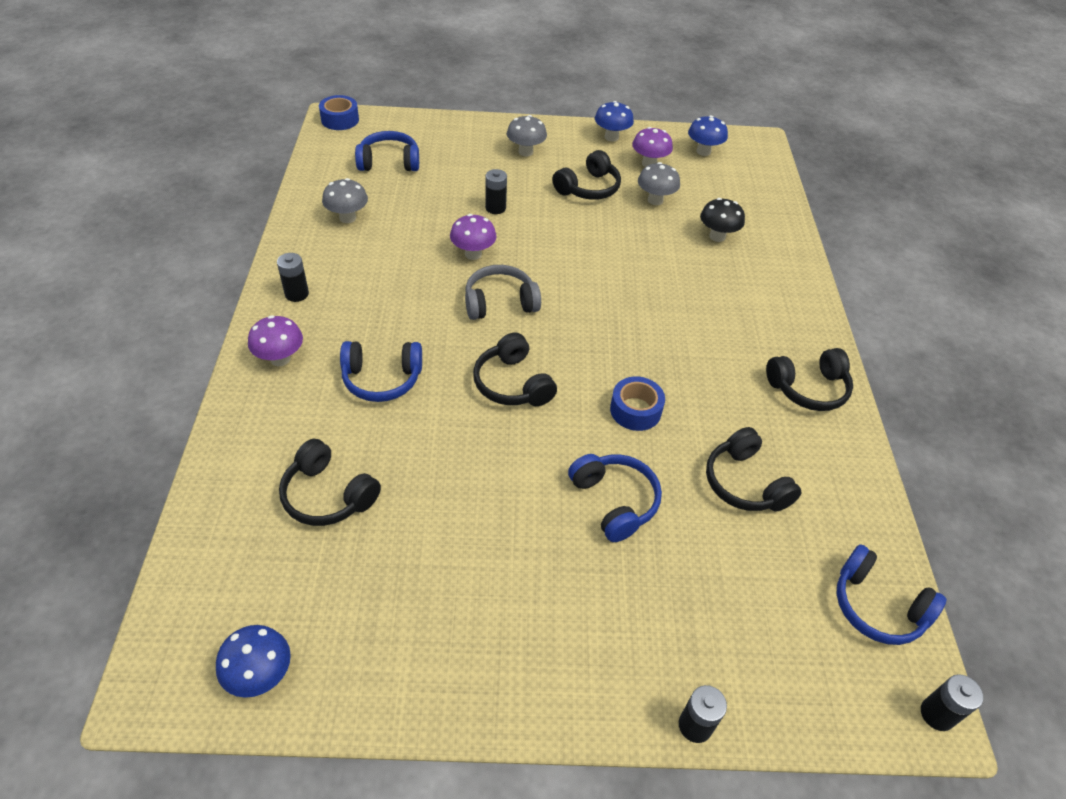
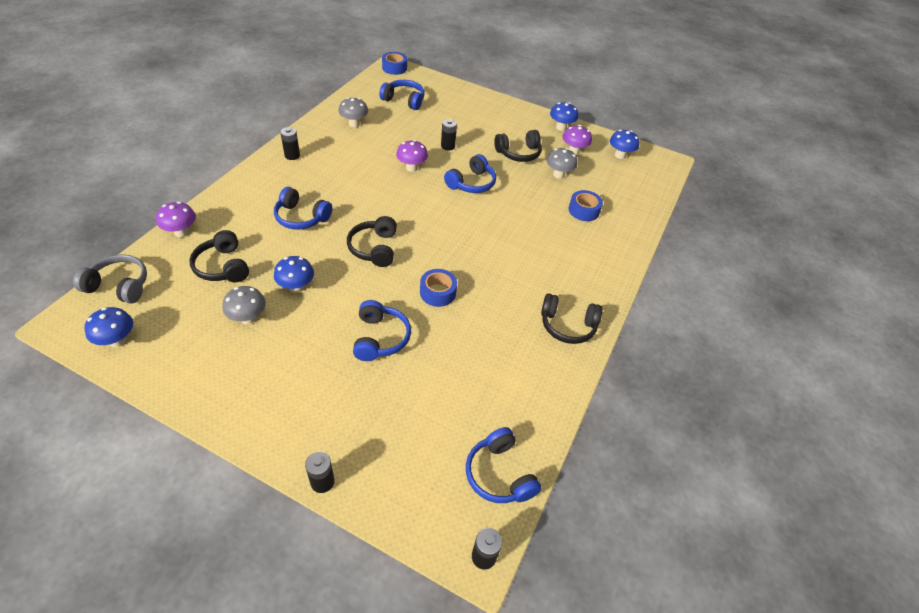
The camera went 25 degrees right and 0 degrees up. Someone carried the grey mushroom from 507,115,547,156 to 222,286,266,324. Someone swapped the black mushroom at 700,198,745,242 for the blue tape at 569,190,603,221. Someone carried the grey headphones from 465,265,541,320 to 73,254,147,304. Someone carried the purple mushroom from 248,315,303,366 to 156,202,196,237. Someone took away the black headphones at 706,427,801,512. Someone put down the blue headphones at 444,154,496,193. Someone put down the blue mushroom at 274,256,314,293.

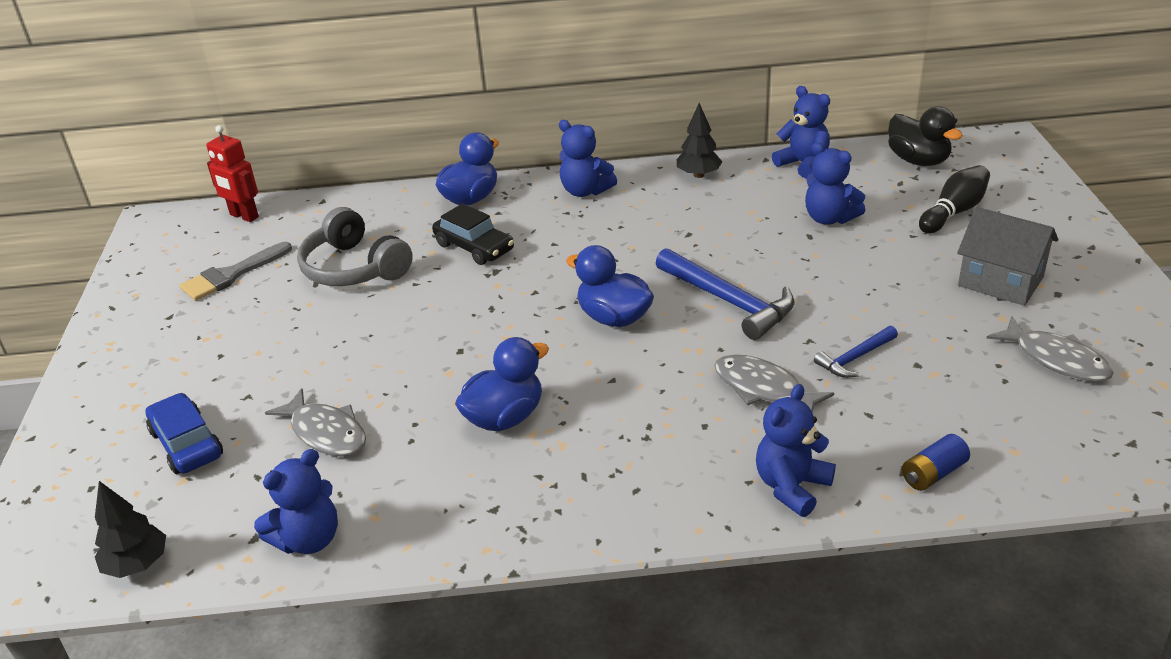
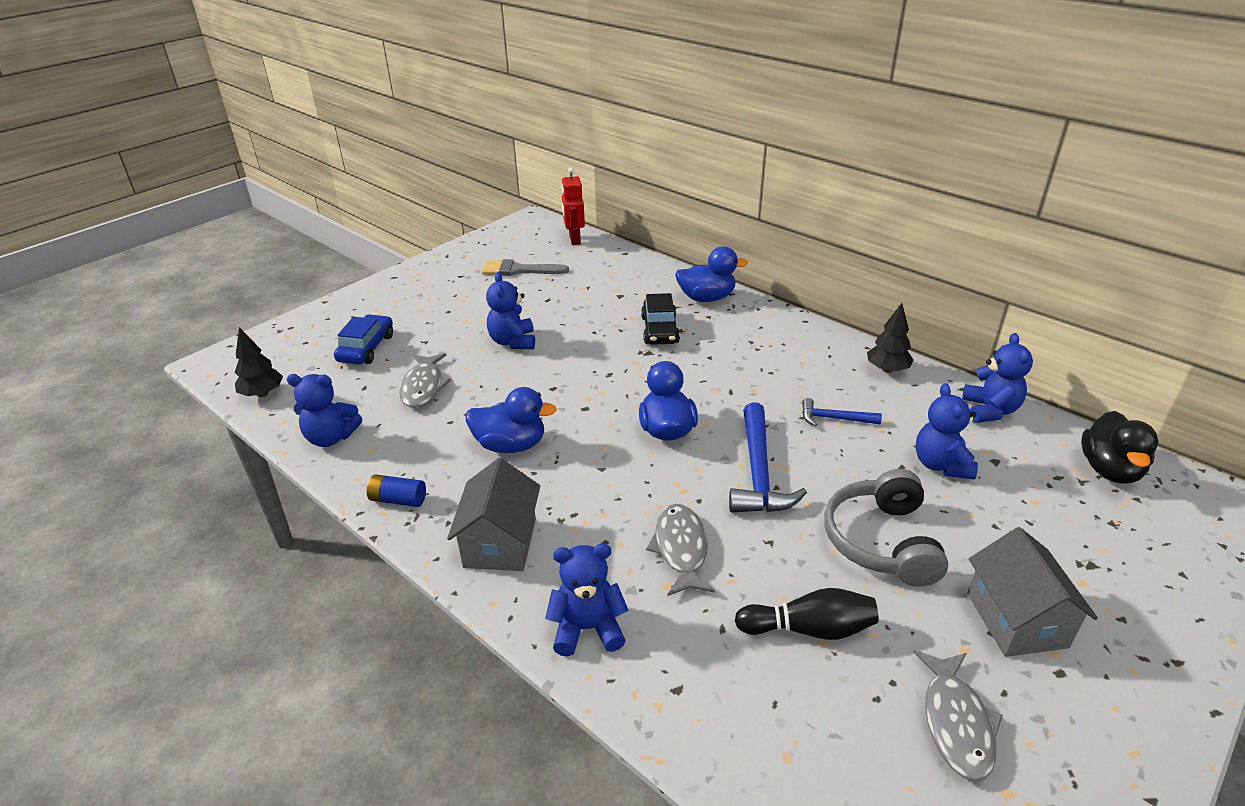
The camera went 45 degrees right and 0 degrees up. Someone carried the blue teddy bear from 559,120,617,197 to 486,272,535,349. Someone carried the black bowling pin from 919,165,990,234 to 735,588,879,640. Someone carried the grey headphones from 297,207,413,286 to 824,469,949,587. Someone carried the blue hammer from 814,326,898,378 to 802,398,882,426. Someone carried the blue battery from 902,434,970,491 to 367,474,426,507. Someone put down the grey house at 447,458,540,571.

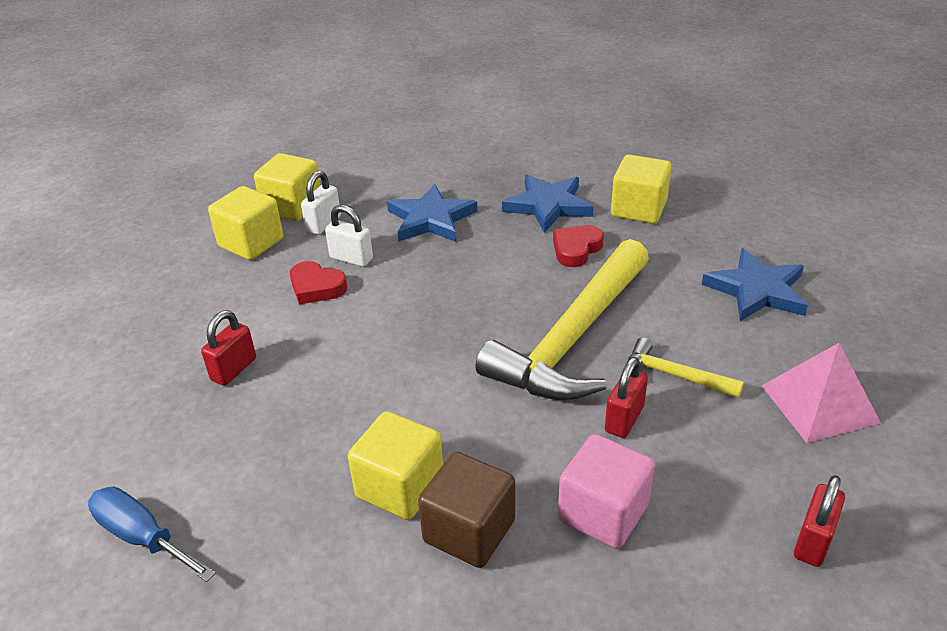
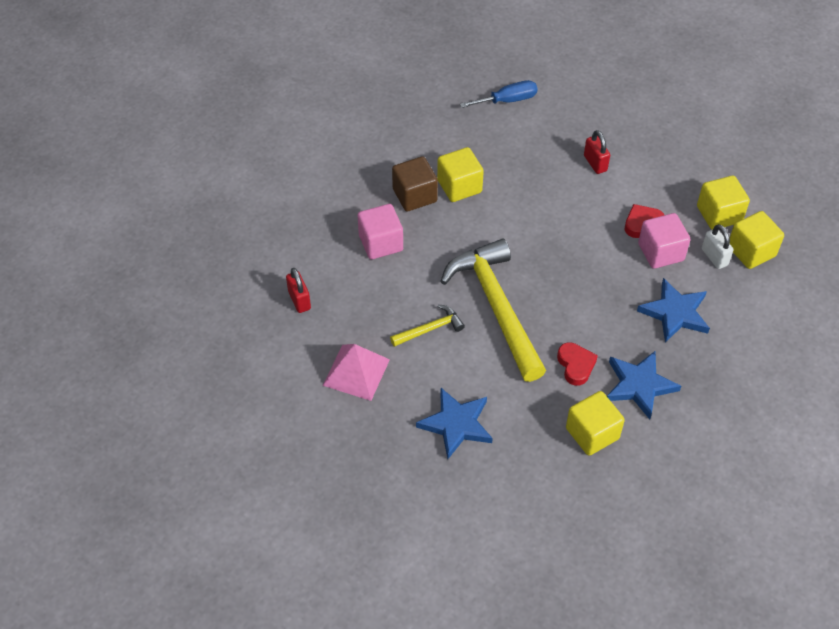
The camera went 125 degrees right and 15 degrees up. Someone swapped the white padlock at 325,205,373,267 for the pink cube at 638,213,691,269. Someone took away the red padlock at 605,357,648,438.

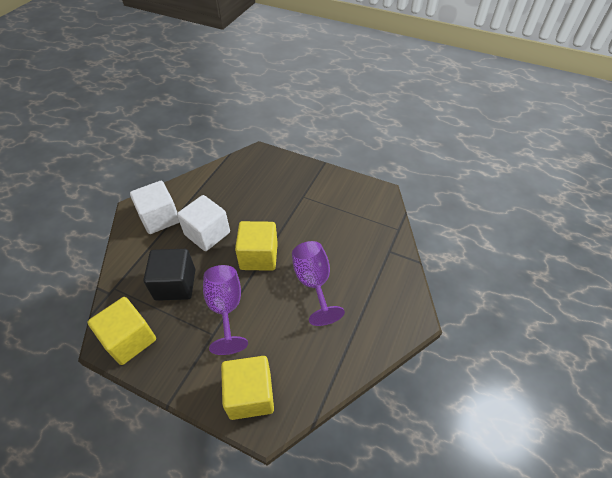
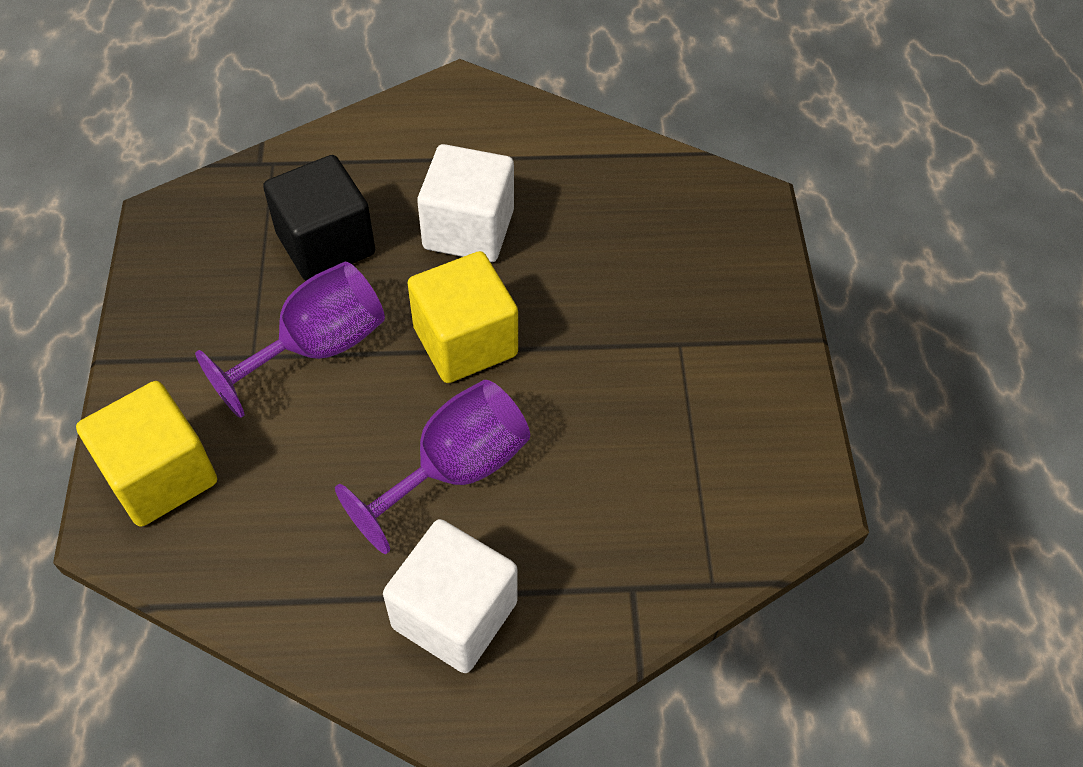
The camera went 60 degrees right and 5 degrees up. Someone carried the white cube from 130,181,179,234 to 383,519,517,673. Someone took away the yellow cube at 88,297,156,365.

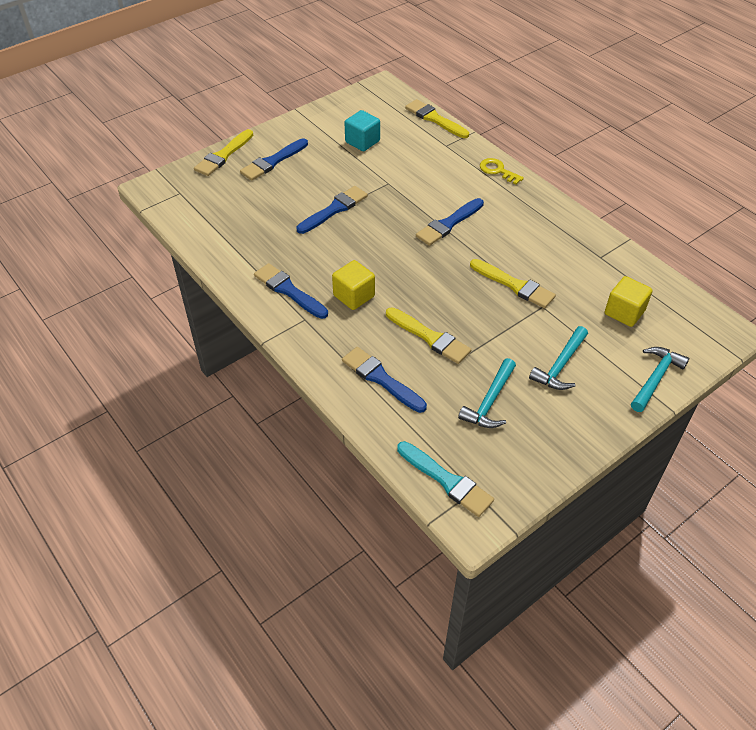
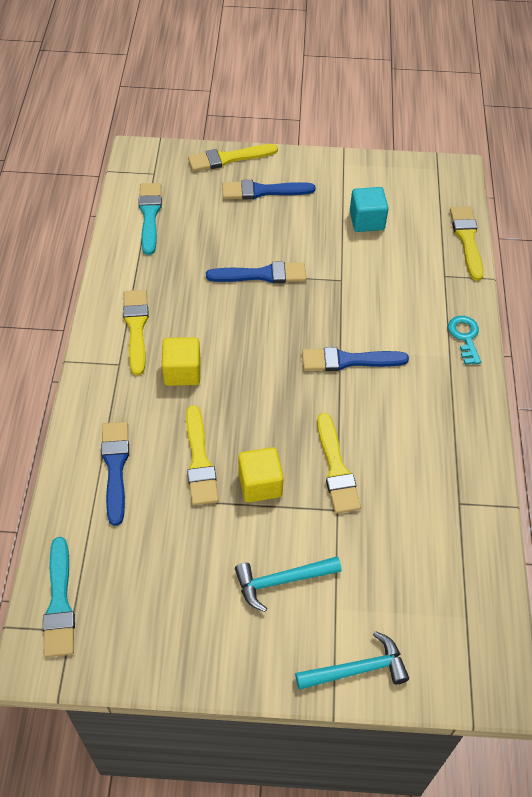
The camera went 40 degrees right and 5 degrees up. Someone repainted the yellow key at 480,158,524,185, which became the turquoise key at 448,316,481,365. Someone repainted the blue brush at 254,263,328,319, which became the yellow brush at 123,290,149,375. Someone carried the yellow cube from 605,276,652,327 to 238,447,284,502. Someone took away the turquoise hammer at 458,358,516,428. Someone put down the turquoise brush at 138,183,162,255.

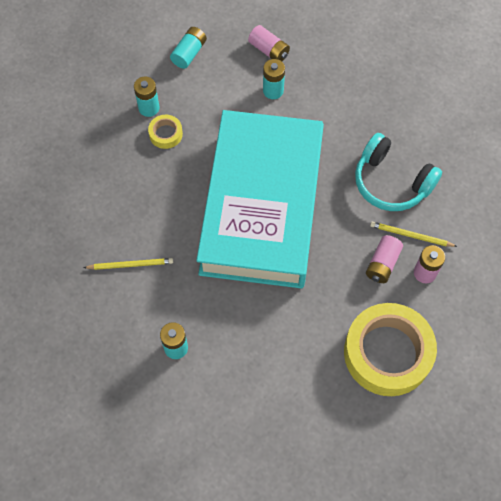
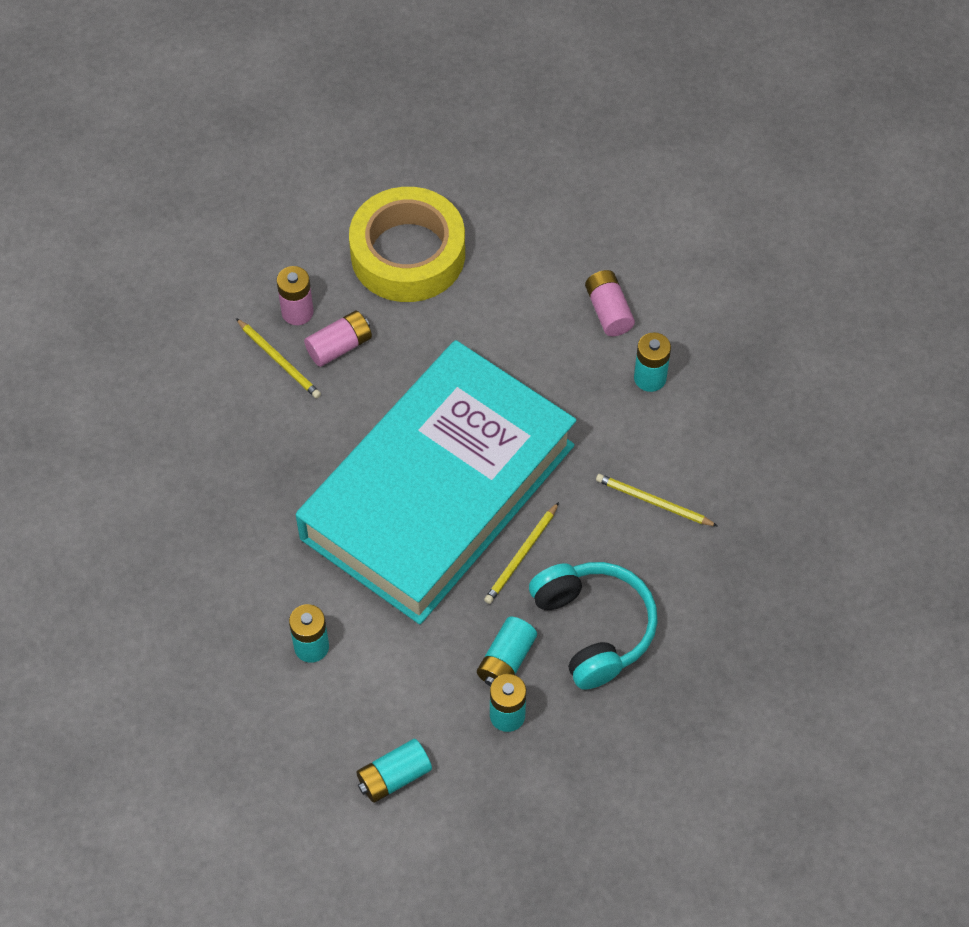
The camera went 150 degrees left and 5 degrees down. Someone carried the pink battery from 248,25,290,61 to 585,270,635,336. Someone swapped the yellow tape at 148,115,183,149 for the turquoise battery at 477,617,537,686. Someone carried the turquoise headphones from 355,133,442,211 to 529,562,658,690. Someone put down the yellow pencil at 484,502,559,604.

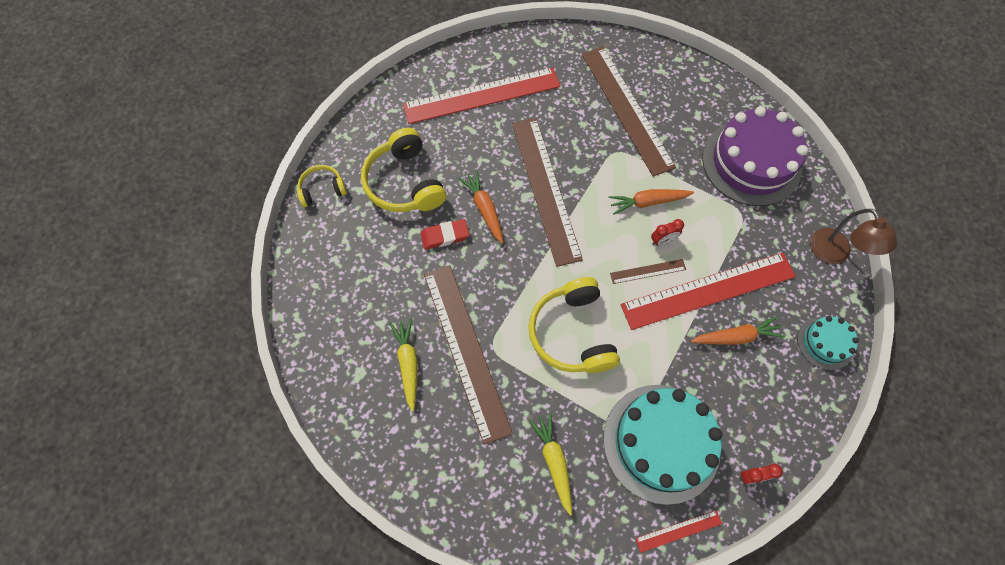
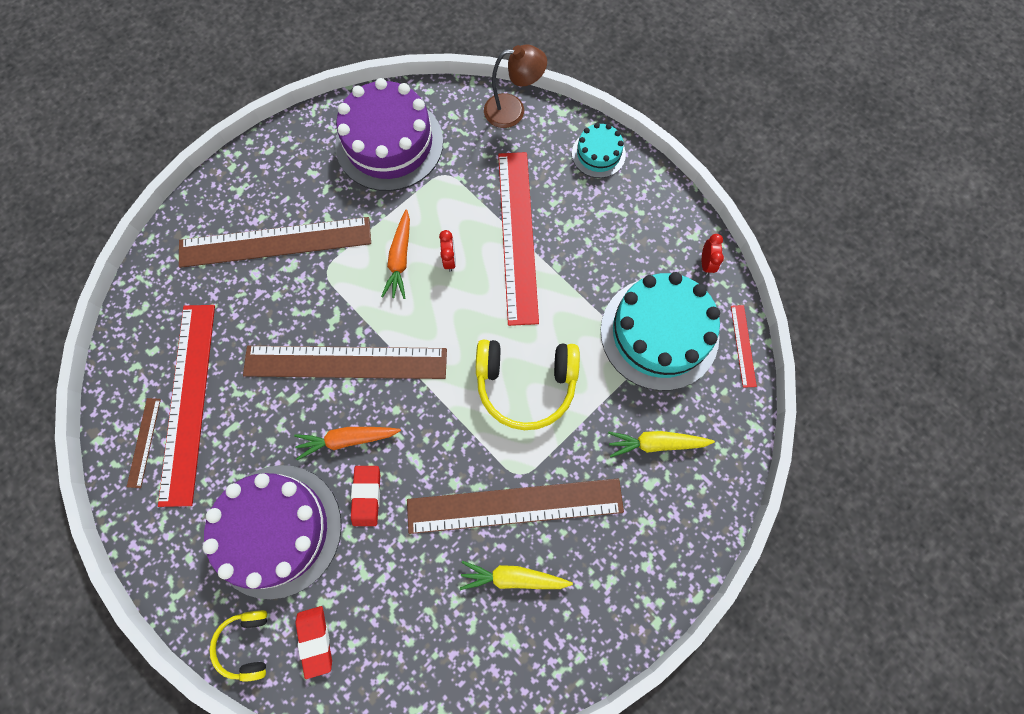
The camera went 75 degrees left and 5 degrees up. Someone swapped the yellow headphones at 361,128,446,212 for the purple cake at 203,465,342,599. Someone carried the brown ruler from 610,259,686,284 to 127,398,161,488. Someone took away the orange carrot at 691,316,785,344. Someone put down the red eraser at 296,606,332,679.

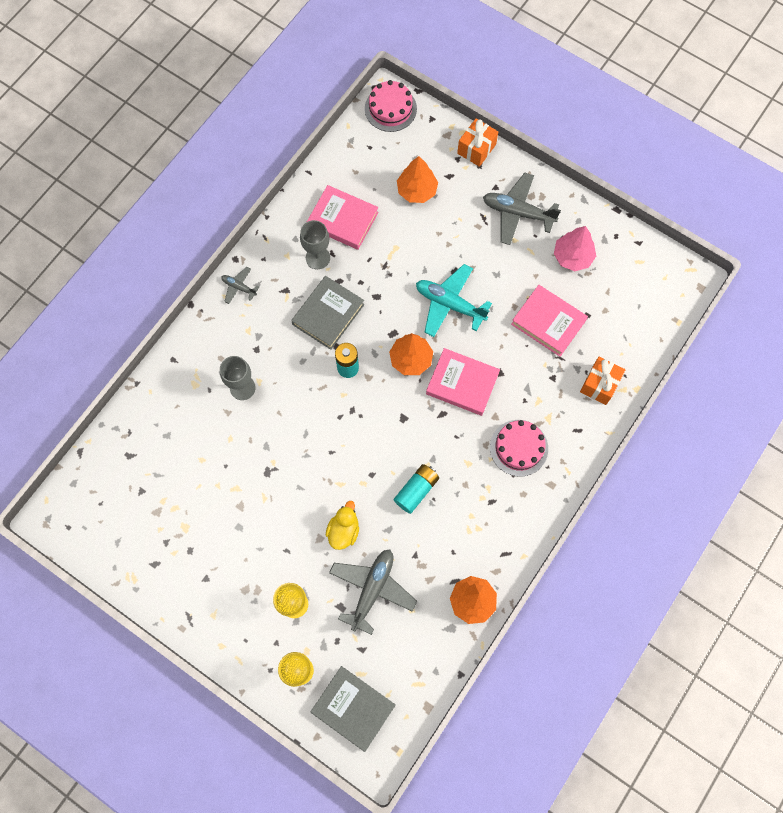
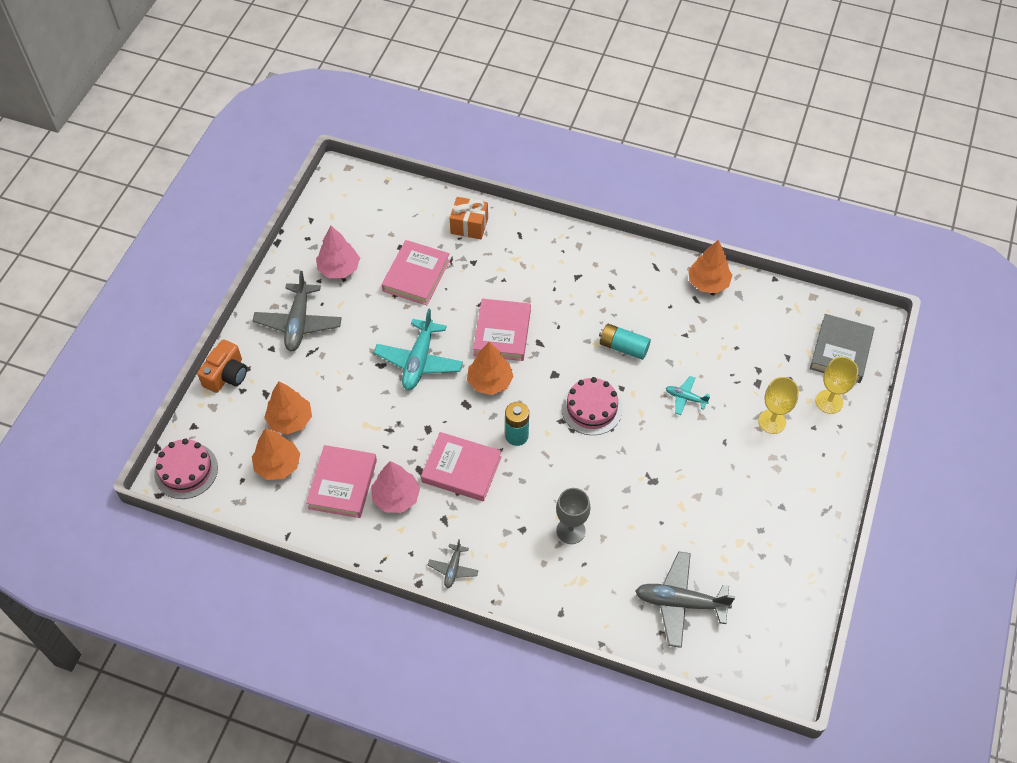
The camera went 105 degrees left and 15 degrees down. Someone swapped the orange gift at 457,118,498,167 for the orange camera at 197,339,247,393. Someone swapped the grey goblet at 300,220,330,269 for the pink tree at 371,461,420,513. Someone repainted the grey book at 291,276,365,350, which became the pink book at 421,432,501,502. Someone carried the pink cake from 490,420,548,477 to 561,377,622,435. Someone swapped the yellow duck at 326,501,359,550 for the turquoise plane at 666,376,710,415. Someone carried the grey plane from 329,550,417,635 to 635,551,735,648. Someone put down the orange tree at 252,428,300,480.

